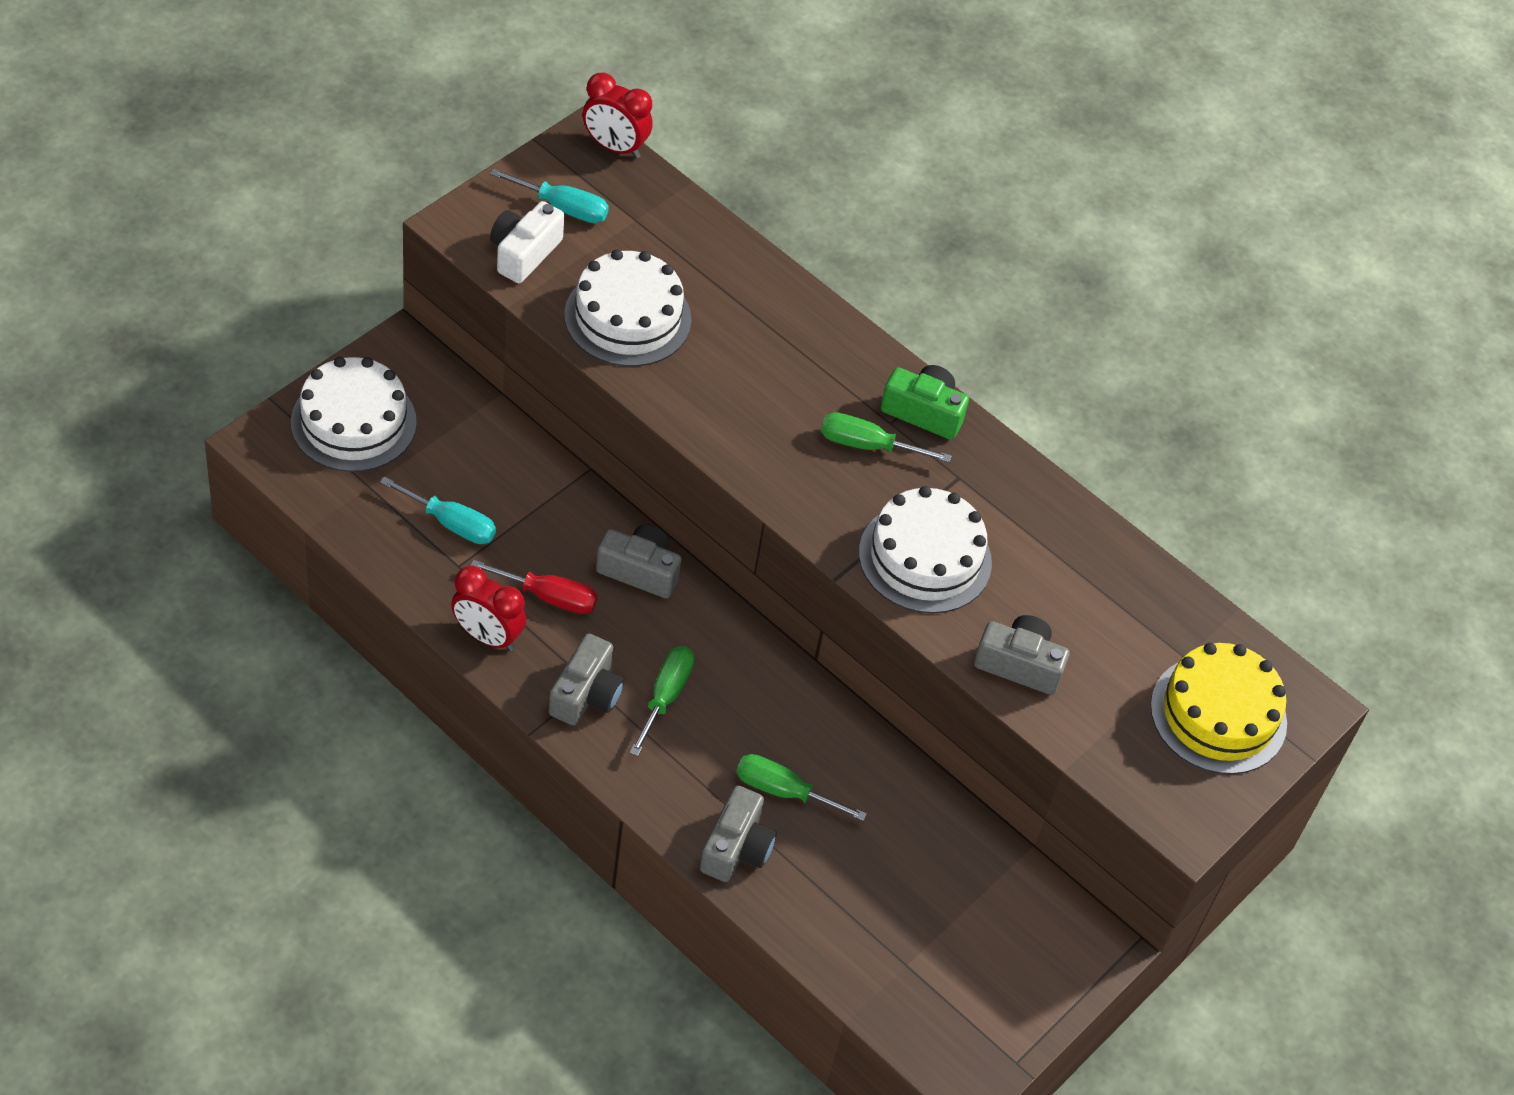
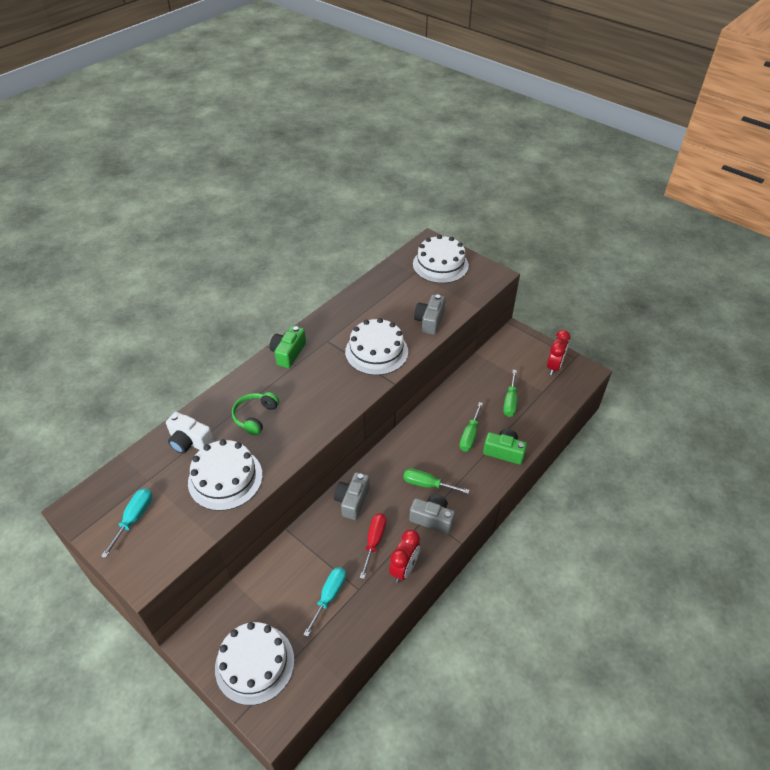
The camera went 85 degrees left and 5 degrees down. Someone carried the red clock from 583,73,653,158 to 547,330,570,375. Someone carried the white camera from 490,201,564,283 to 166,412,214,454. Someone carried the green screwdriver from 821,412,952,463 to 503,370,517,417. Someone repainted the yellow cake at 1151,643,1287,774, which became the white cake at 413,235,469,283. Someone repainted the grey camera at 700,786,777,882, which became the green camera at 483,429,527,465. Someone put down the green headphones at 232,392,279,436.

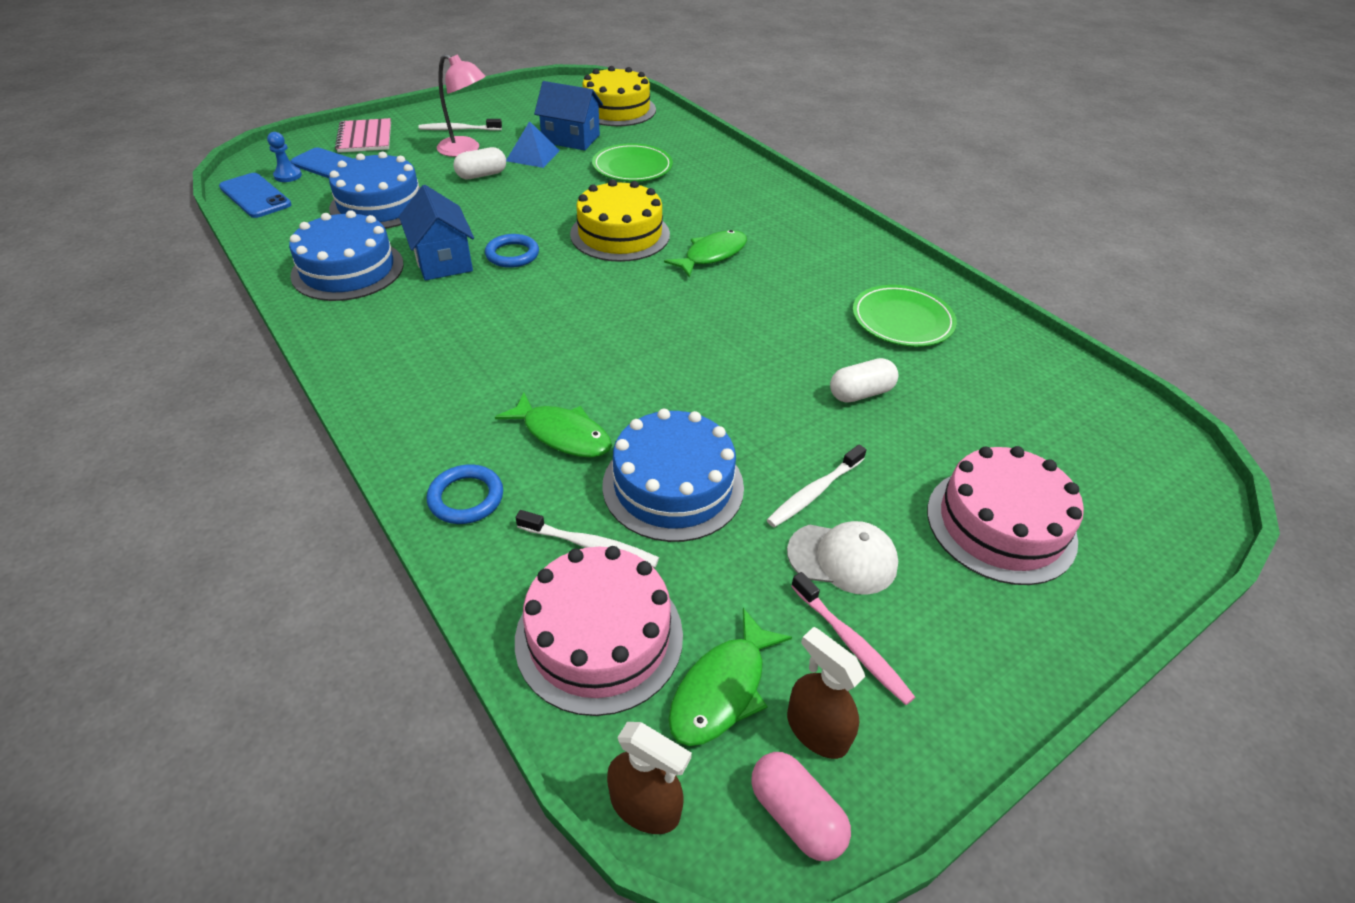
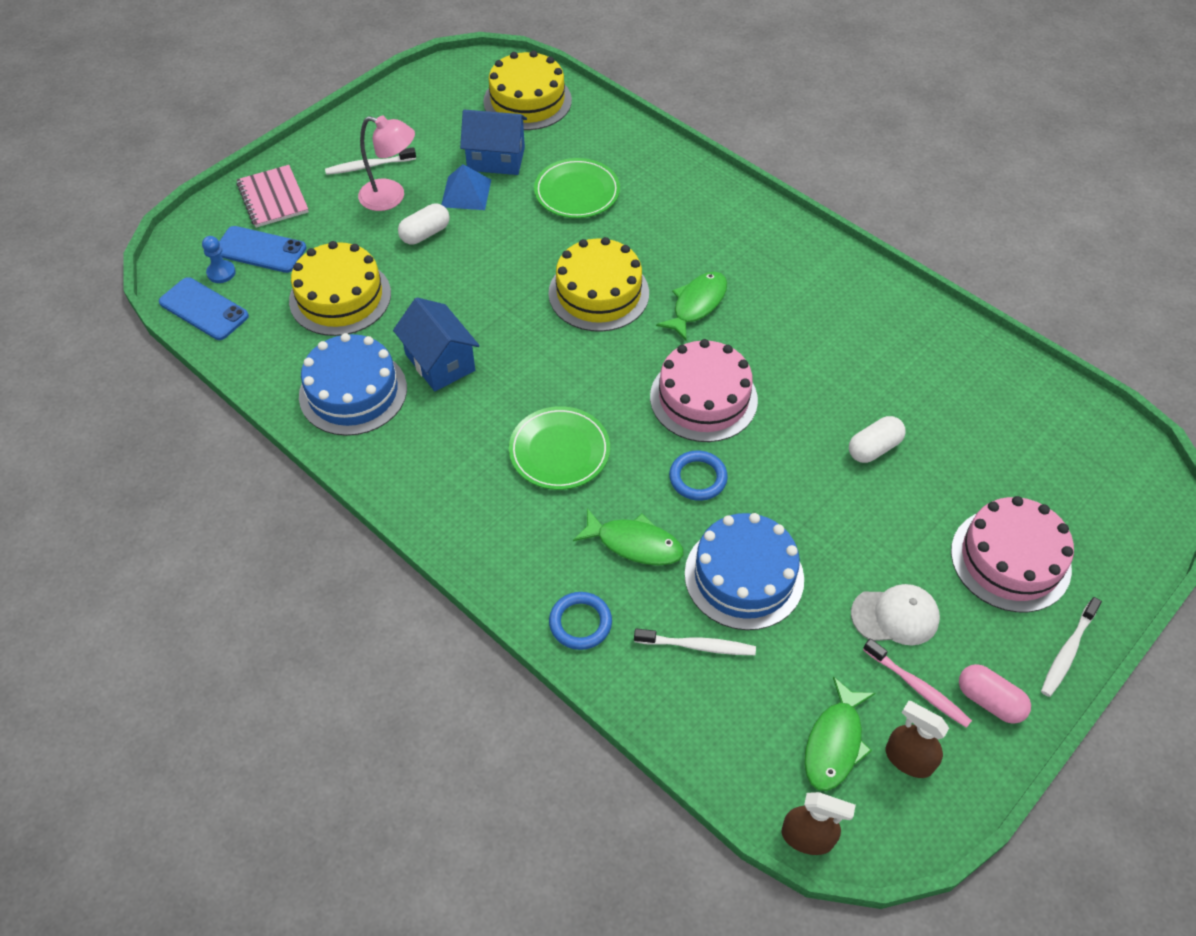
The camera went 10 degrees left and 10 degrees up. Someone repainted the blue cake at 329,152,421,229, which became the yellow cake at 289,241,391,336. Someone carried the blue ring from 485,234,539,268 to 669,451,728,501. Someone carried the green plate from 853,285,957,347 to 509,406,610,490. Someone carried the white toothbrush from 767,444,867,527 to 1041,597,1102,697. Someone carried the pink cake from 515,546,683,716 to 650,339,758,442. Someone carried the pink capsule from 751,752,851,861 to 959,664,1031,724.

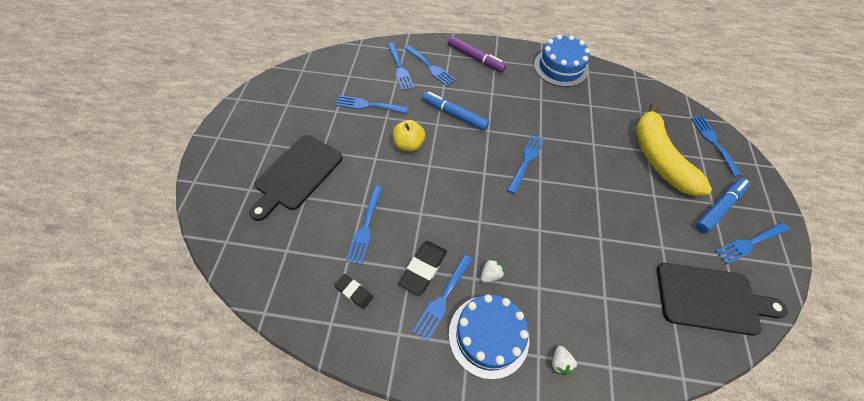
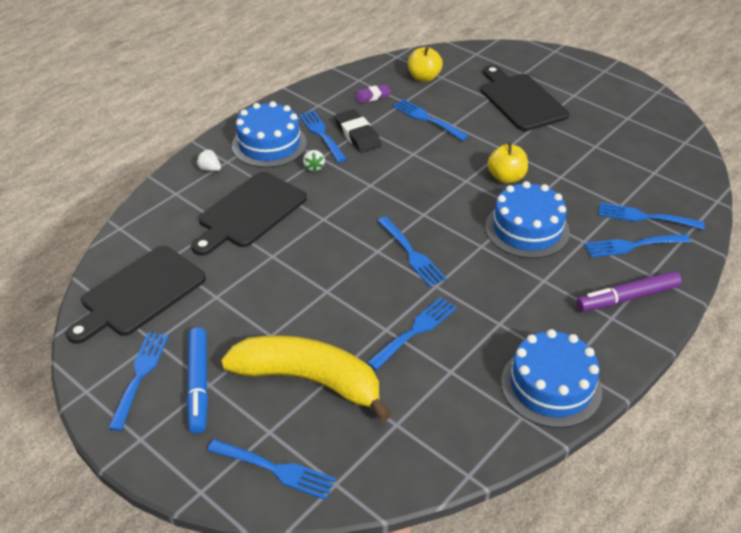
The camera went 125 degrees right and 15 degrees down. Someone swapped the blue marker at 422,92,489,131 for the blue cake at 485,181,570,258. Someone carried the blue fork from 335,95,408,114 to 367,297,457,370. Someone repainted the black eraser at 334,274,374,309, which became the purple eraser at 354,84,391,103. Someone put down the yellow apple at 408,46,443,82. Someone put down the black cutting board at 191,172,307,256.

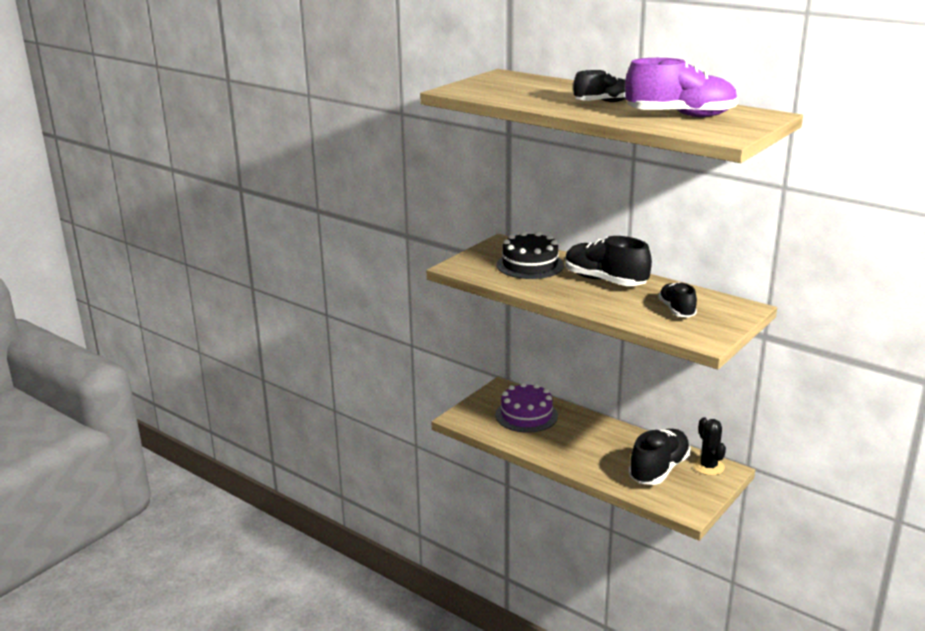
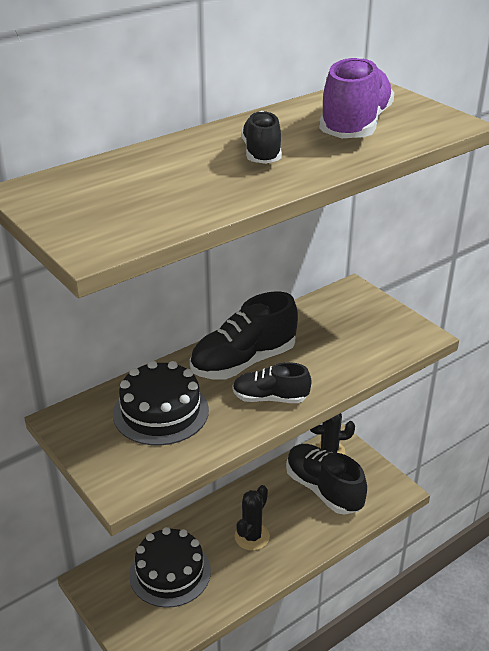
The camera went 75 degrees left and 10 degrees up. Someone carried the black shoe from 658,282,697,317 to 233,362,311,403. Someone repainted the purple cake at 496,382,558,433, which became the black cake at 129,527,211,608. Someone put down the black cactus at 235,485,270,551.

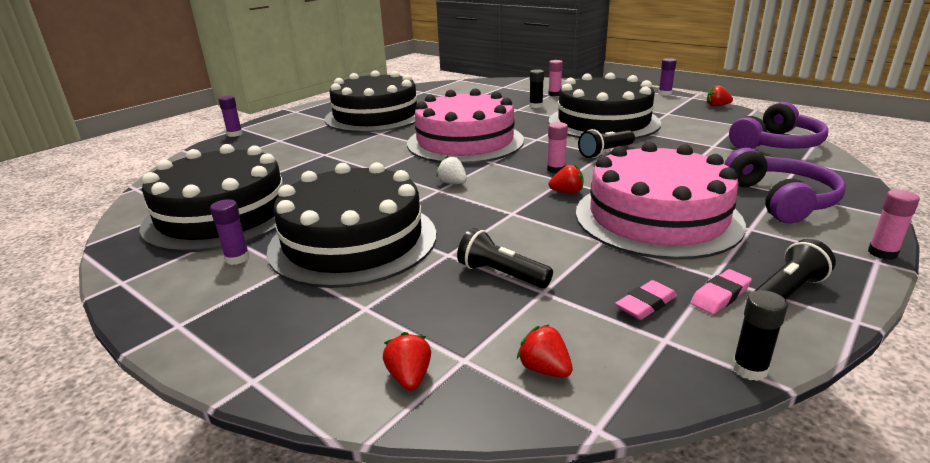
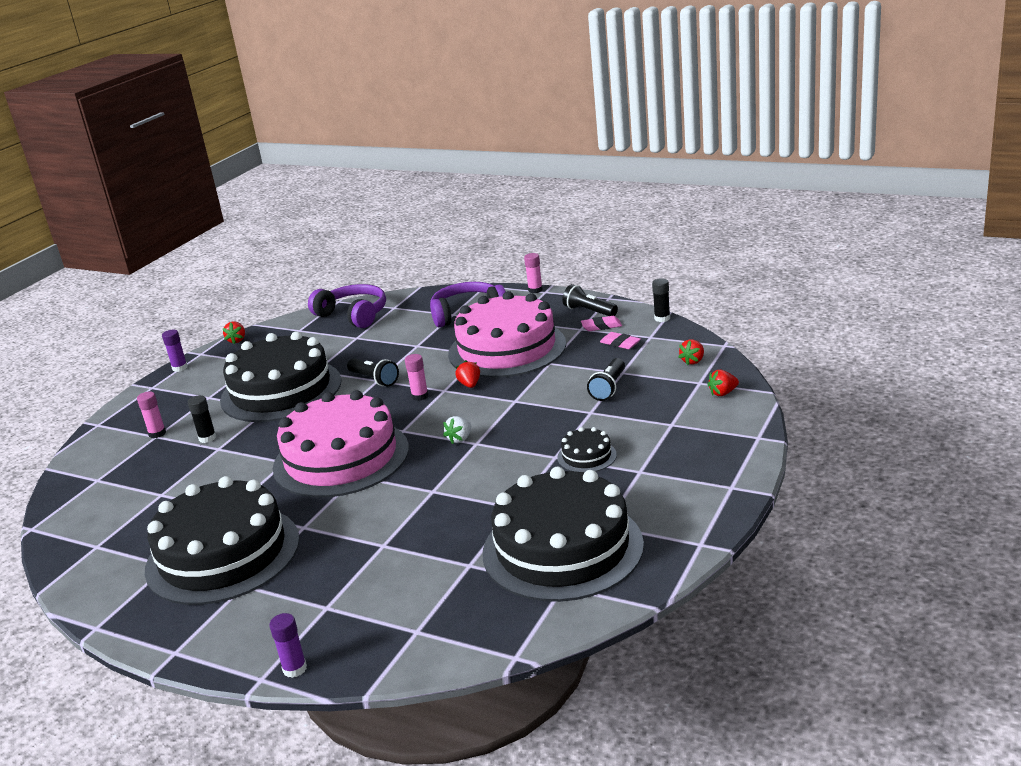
The camera went 100 degrees left and 0 degrees up. Someone scaled the black cake at 267,162,436,288 by 0.41. Someone took away the purple glue stick at 210,199,250,265. Someone rotated the pink eraser at 690,269,752,314 by 45 degrees counterclockwise.

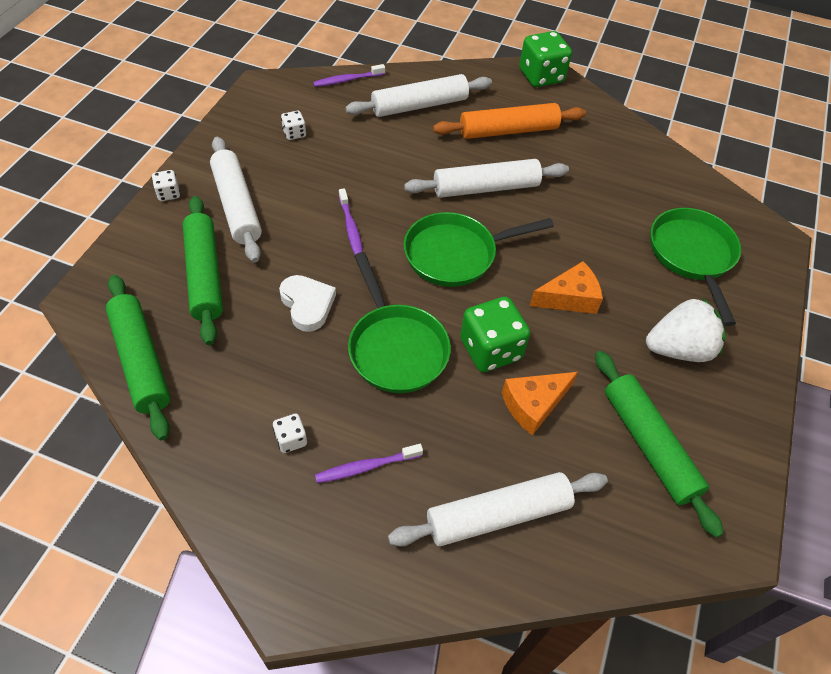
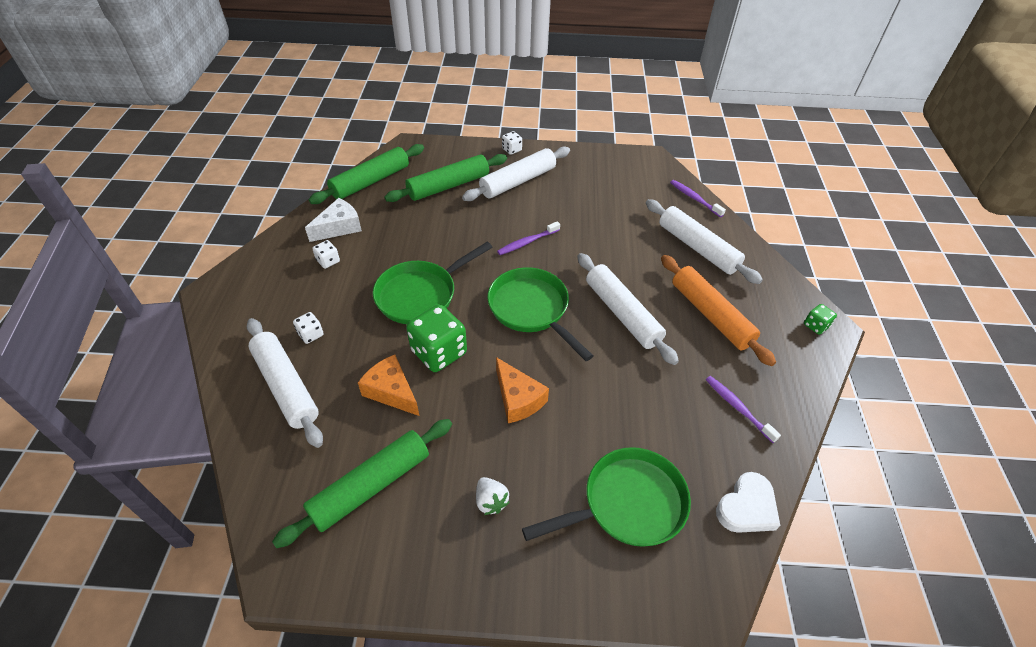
The camera went 75 degrees right and 5 degrees down. Someone scaled the green dice at 519,31,572,87 by 0.49. Someone carried the white dice from 281,111,306,140 to 293,312,324,344. Someone carried the white heart from 279,275,336,332 to 716,472,780,533. Someone scaled the white strawberry at 646,298,726,362 by 0.52. Someone carried the purple toothbrush from 315,444,423,483 to 706,376,781,443. Someone put down the white cheese at 305,198,362,242.

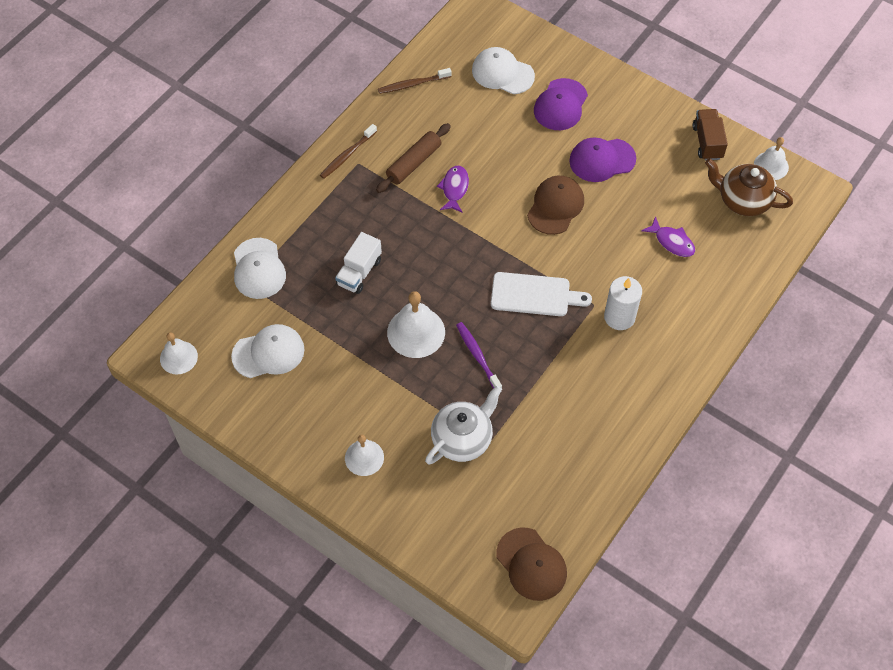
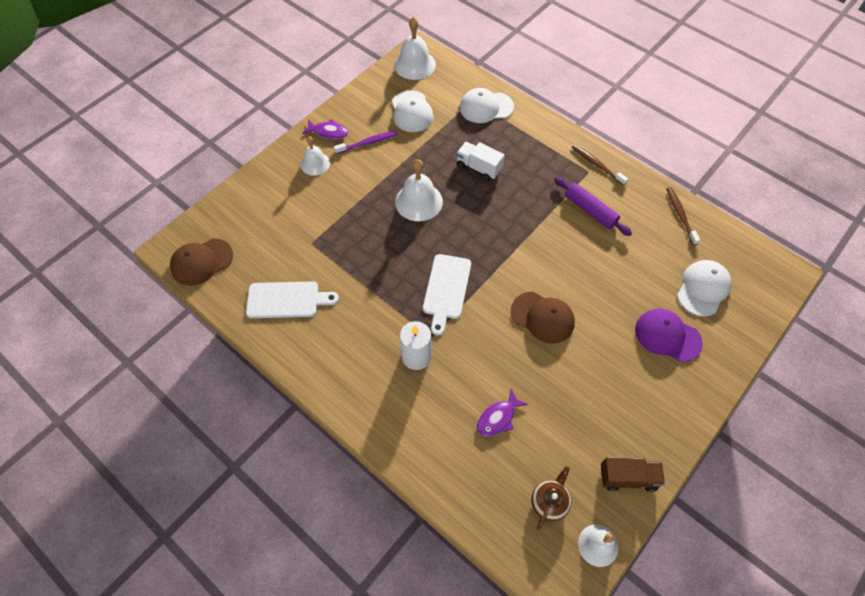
The camera went 95 degrees right and 0 degrees up. Someone repainted the brown rolling pin at 376,123,451,193, which became the purple rolling pin at 554,177,632,236. Someone took away the purple cap at 569,138,636,182. Someone scaled the brown teapot at 705,158,793,216 by 0.64. Someone carried the purple fish from 437,166,469,213 to 302,119,348,140. Someone carried the purple toothbrush from 456,322,502,388 to 334,131,398,154. Someone scaled the white bell at 160,332,198,375 by 1.56. Someone took away the white teapot at 425,385,502,465. Someone put down the white cutting board at 246,281,339,318.

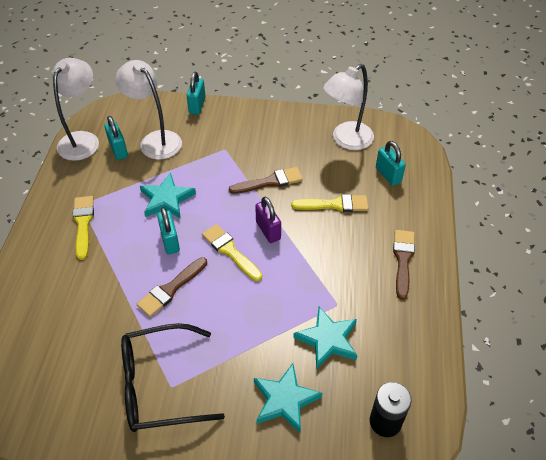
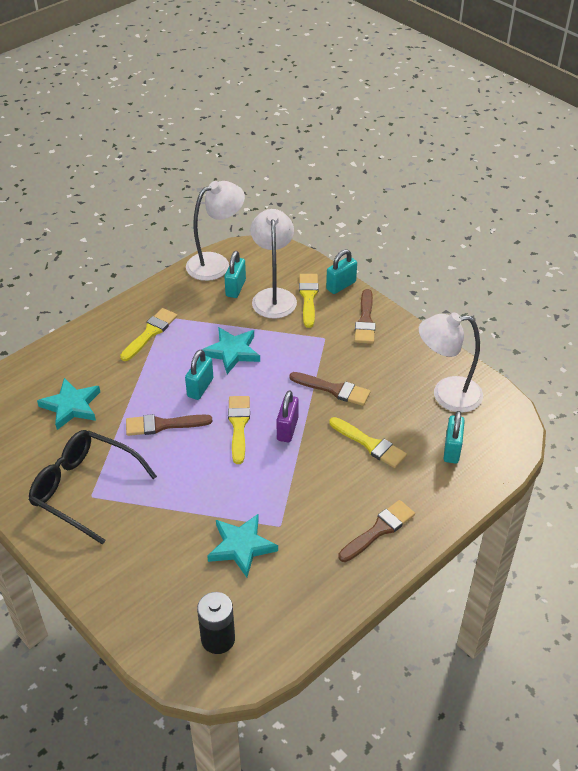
The camera went 40 degrees right and 5 degrees down. Someone carried the turquoise star from 254,363,322,433 to 37,378,100,430. Someone put down the yellow brush at 299,274,318,328. Someone put down the brown brush at 355,289,376,344.

